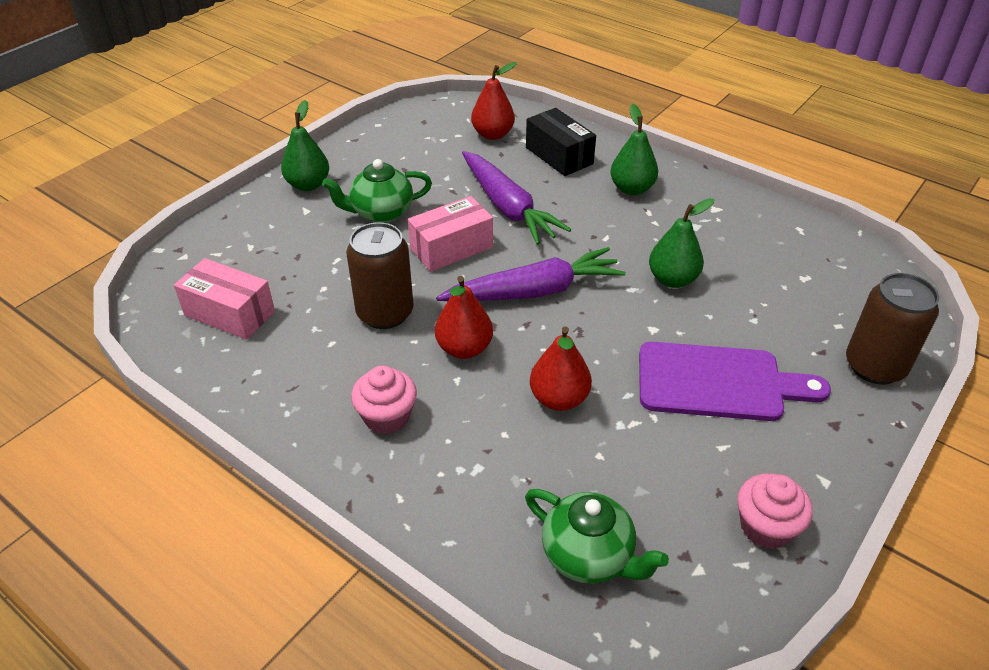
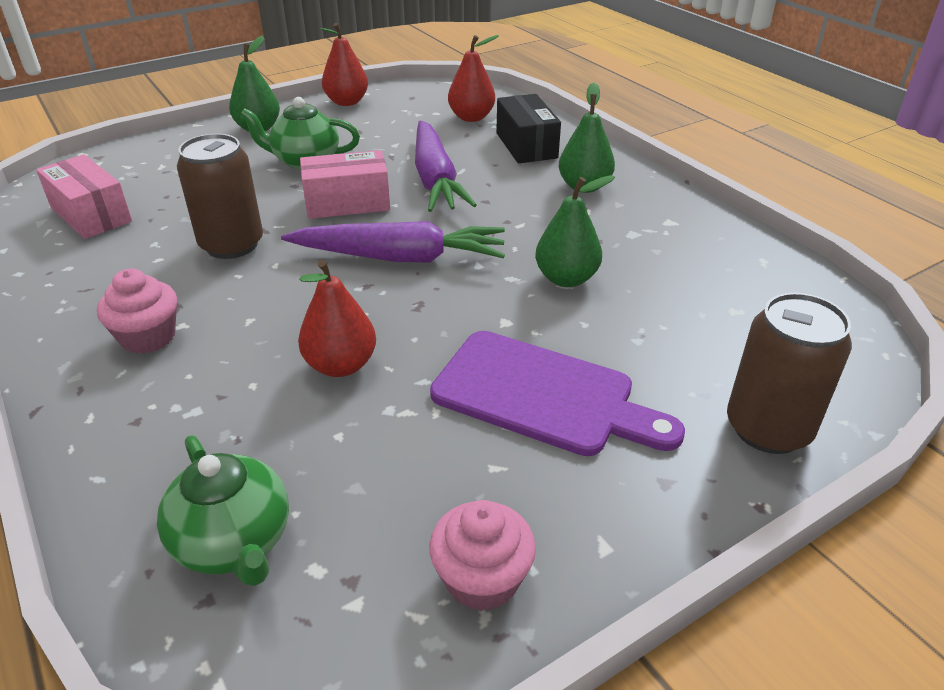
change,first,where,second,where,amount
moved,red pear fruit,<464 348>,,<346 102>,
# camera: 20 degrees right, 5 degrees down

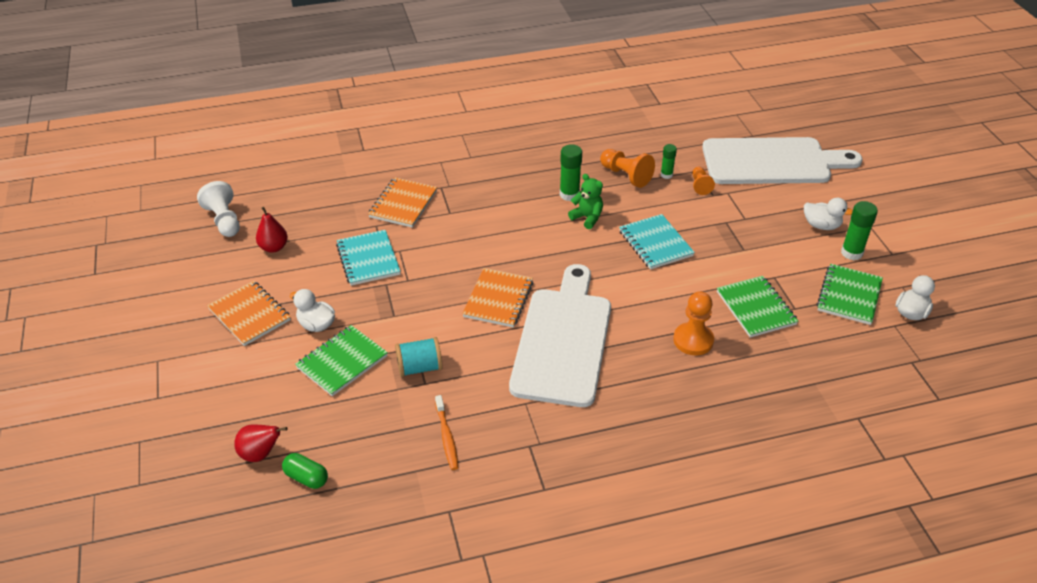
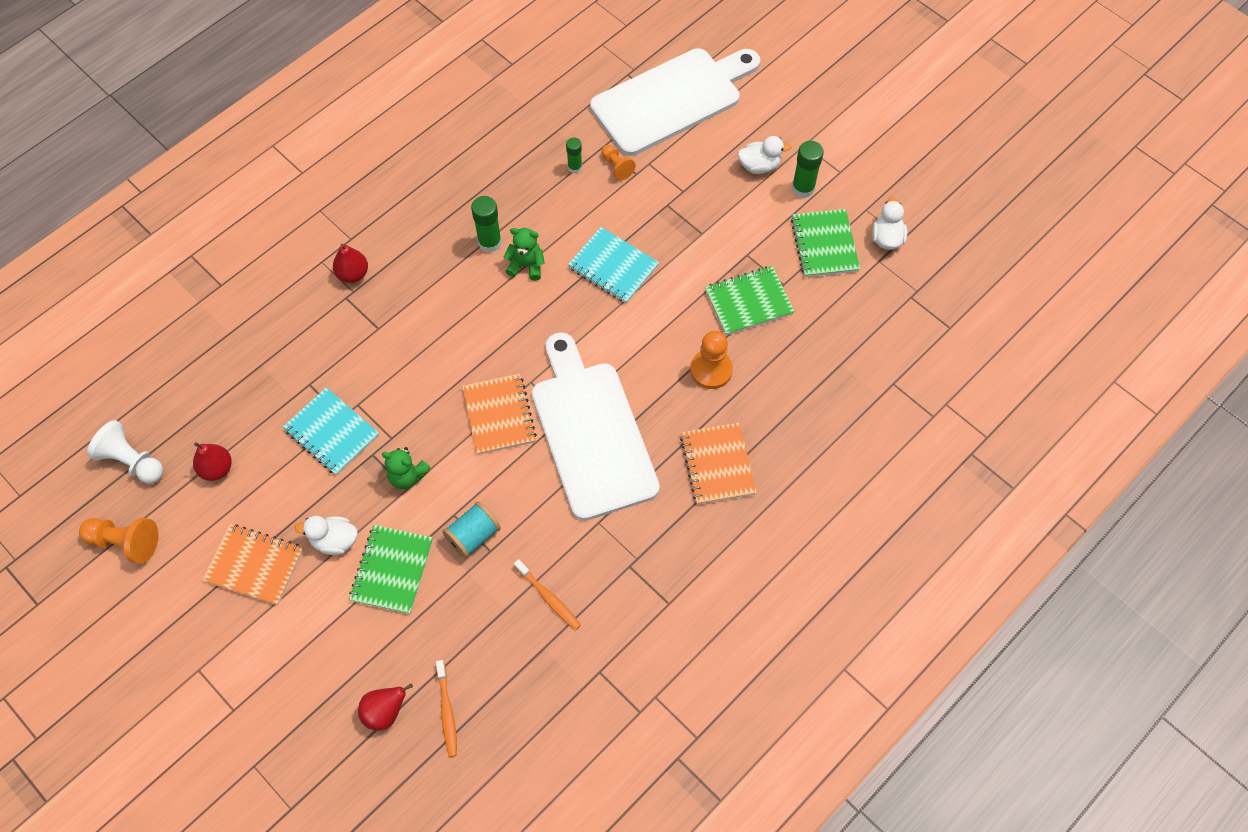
change,first,where,second,where,amount
moved,bright orange chess pawn,<626 176>,,<125 542>,
added,,,red pear fruit,<353 274>,
added,,,emerald teddy bear,<407 476>,
replaced,emerald capsule,<306 478>,bright orange tooth brush,<447 712>,
moved,bright orange notebook,<403 204>,,<717 465>,
turned,emerald notebook,<756 308>,,<748 302>,60 degrees counterclockwise
# camera: 30 degrees left, 20 degrees up

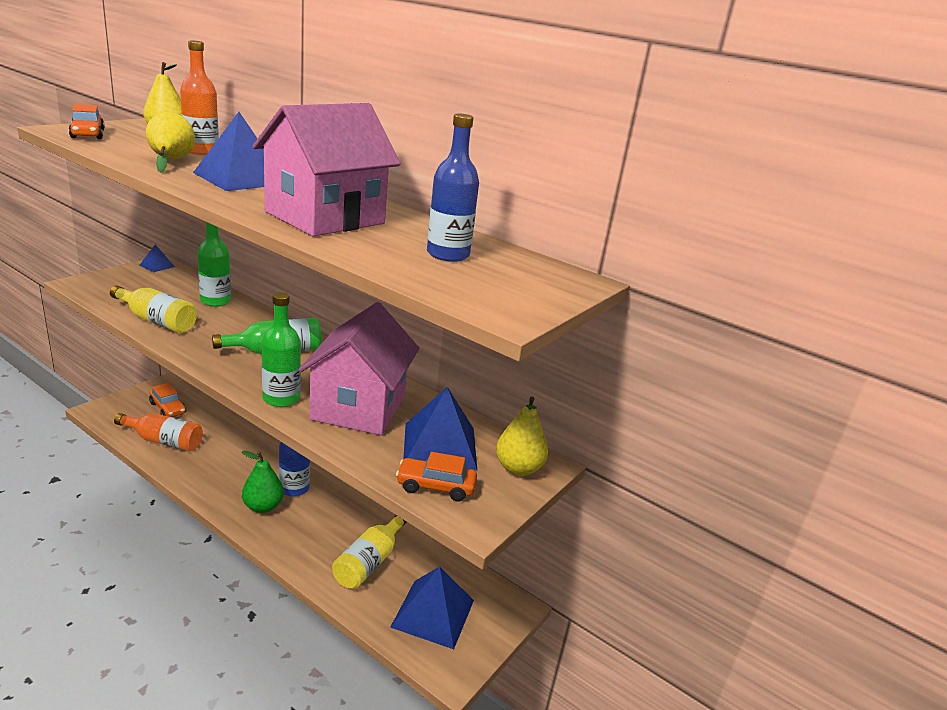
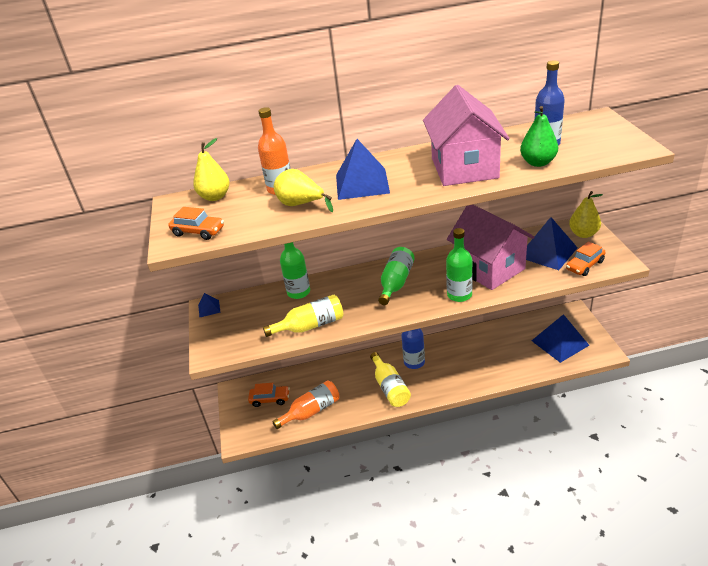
change,first,where,second,where,amount
moved,golden flask,<369 561>,,<390 387>,
moved,emerald pear fruit,<263 506>,,<538 163>,
# camera: 40 degrees left, 10 degrees up

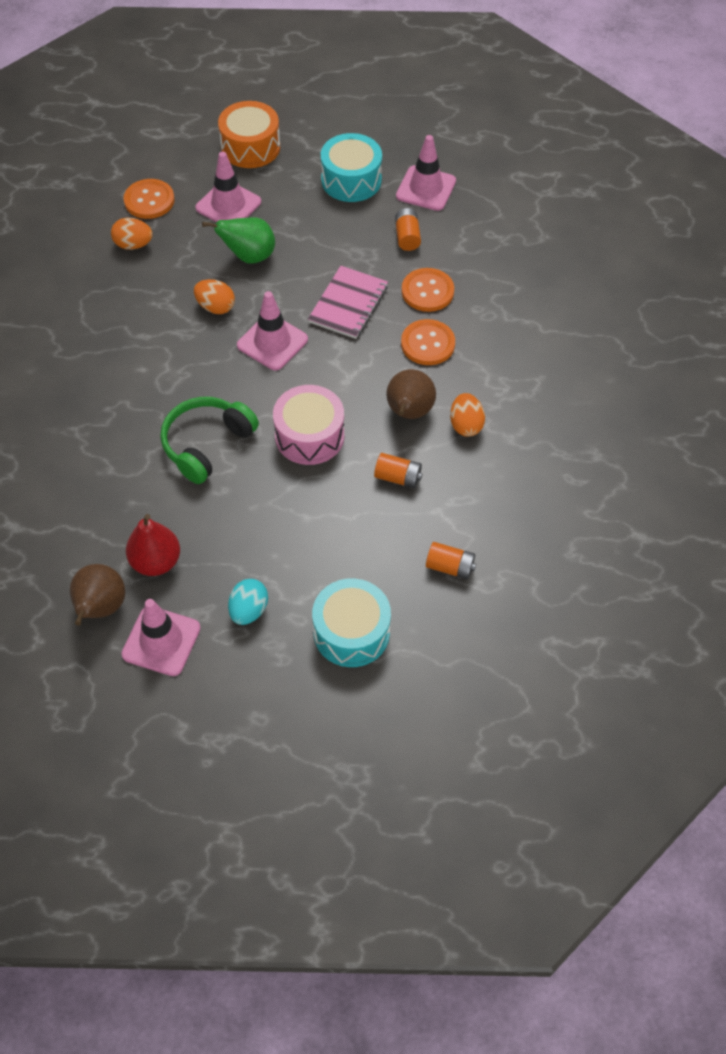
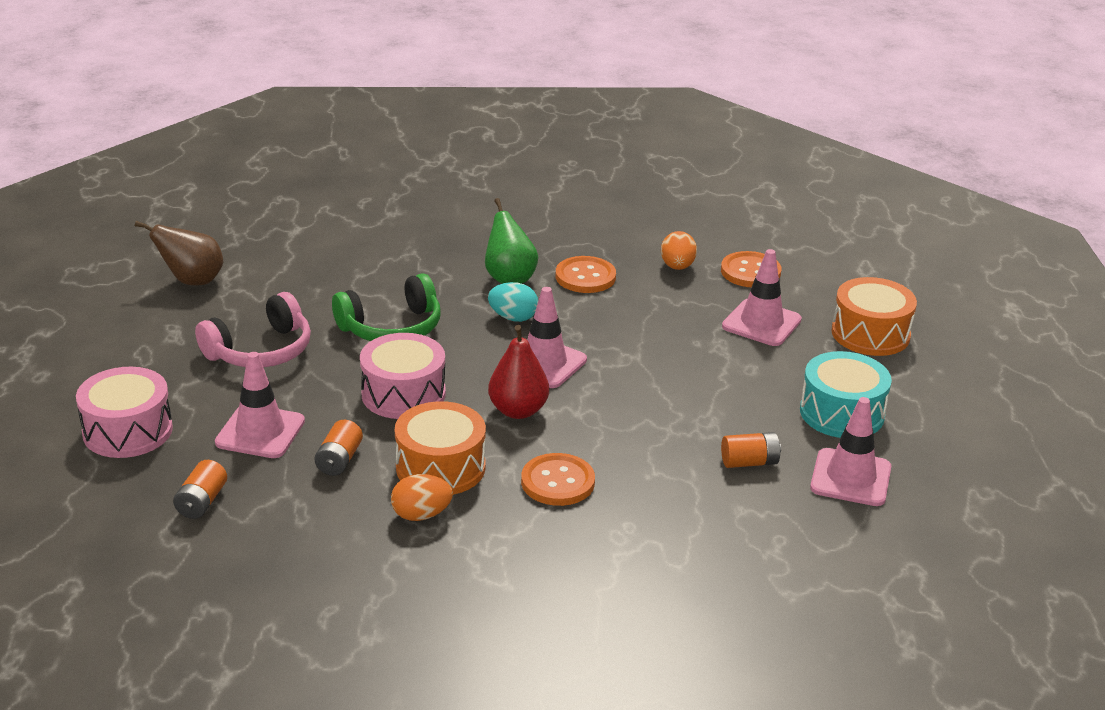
change,first,where,second,where,amount
recoloured,teal toy drum,<351 632>,rosy toy drum,<128 431>,
added,,,rosy headset,<260 351>,
moved,rosy traffic cone,<161 641>,,<260 432>,
turned,emerald headset,<206 444>,,<392 328>,120 degrees clockwise
replaced,dark brown pear fruit,<409 412>,bright orange toy drum,<440 467>,
moved,emerald pear fruit,<249 256>,,<509 278>,
moved,teal egg shape,<249 610>,,<513 318>,
moved,red pear fruit,<156 562>,,<518 410>,
moved,bright orange sewing button,<427 291>,,<585 277>,
removed,bright orange egg shape,<216 307>,,,
removed,rosy notebook,<348 304>,,,
# camera: 85 degrees right, 25 degrees down

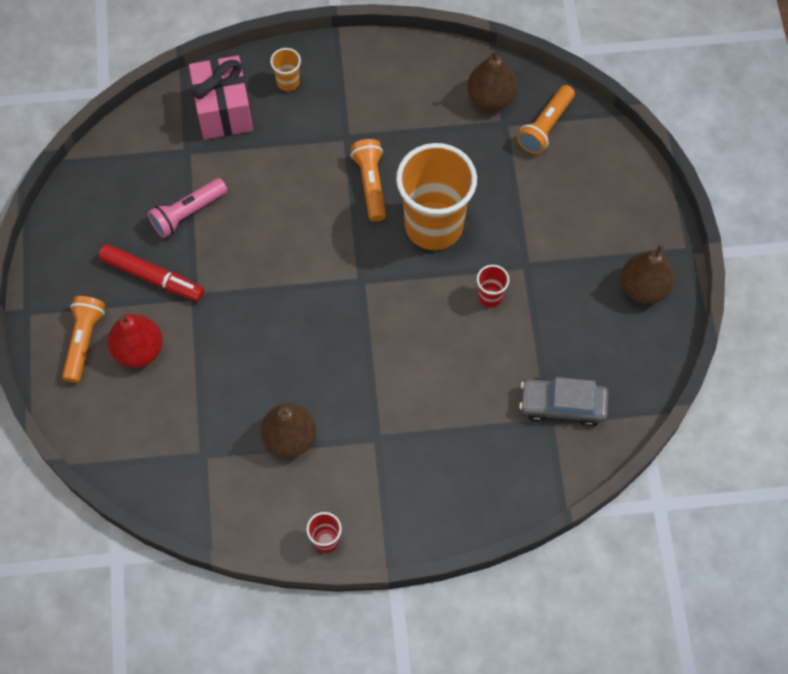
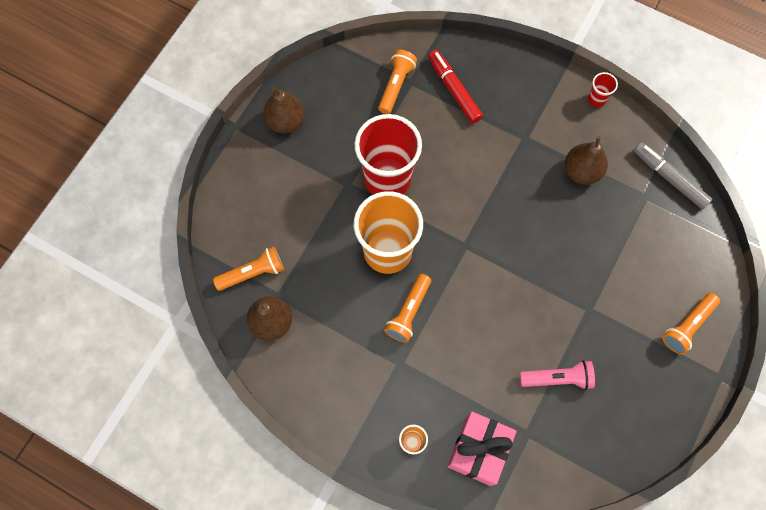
change,first,where,second,where,amount
resized,red beaker,<490 296>,,<387 178>,x2.43
replaced,ash-grey toy car,<562 405>,bright orange pocket torch,<396 85>,
moved,red marker pen,<152 277>,,<454 90>,
added,,,ash-grey marker pen,<669 178>,
removed,red pear fruit,<139 350>,,,
# camera: 145 degrees left, 5 degrees up

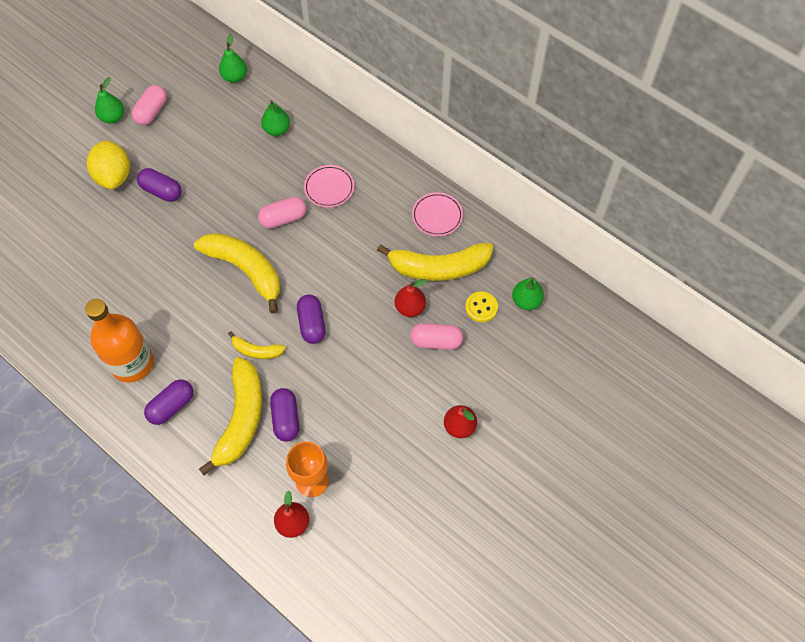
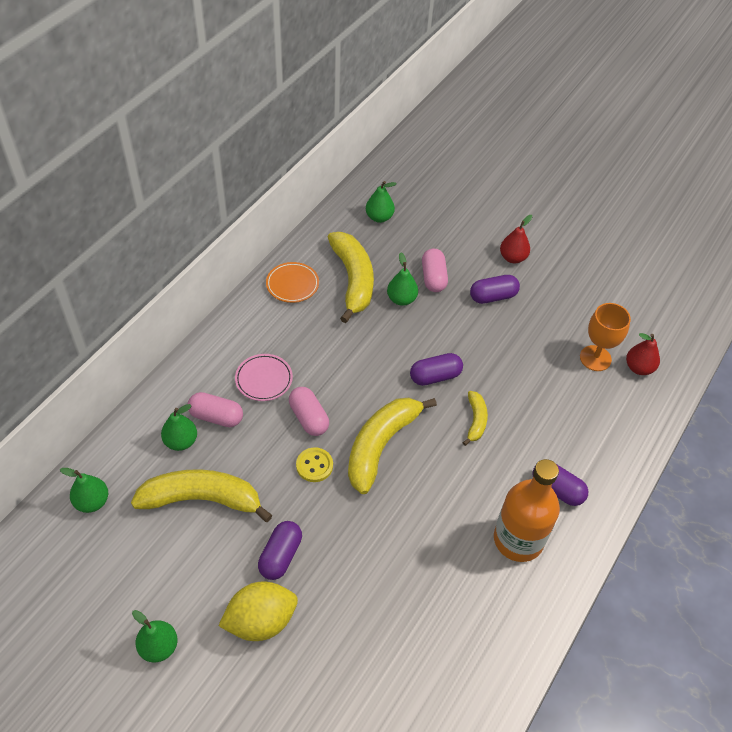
change,first,where,second,where,amount
moved,golden banana fruit,<241 419>,,<202 499>,
moved,rosy capsule,<151 112>,,<216 417>,
recoloured,rosy dinner plate,<437 216>,bright orange dinner plate,<292 284>,
moved,golden sewing button,<481 307>,,<314 465>,
recoloured,red pear fruit,<410 308>,emerald pear fruit,<401 299>,
moved,violet capsule,<286 419>,,<493 296>,
# camera: 100 degrees left, 10 degrees down

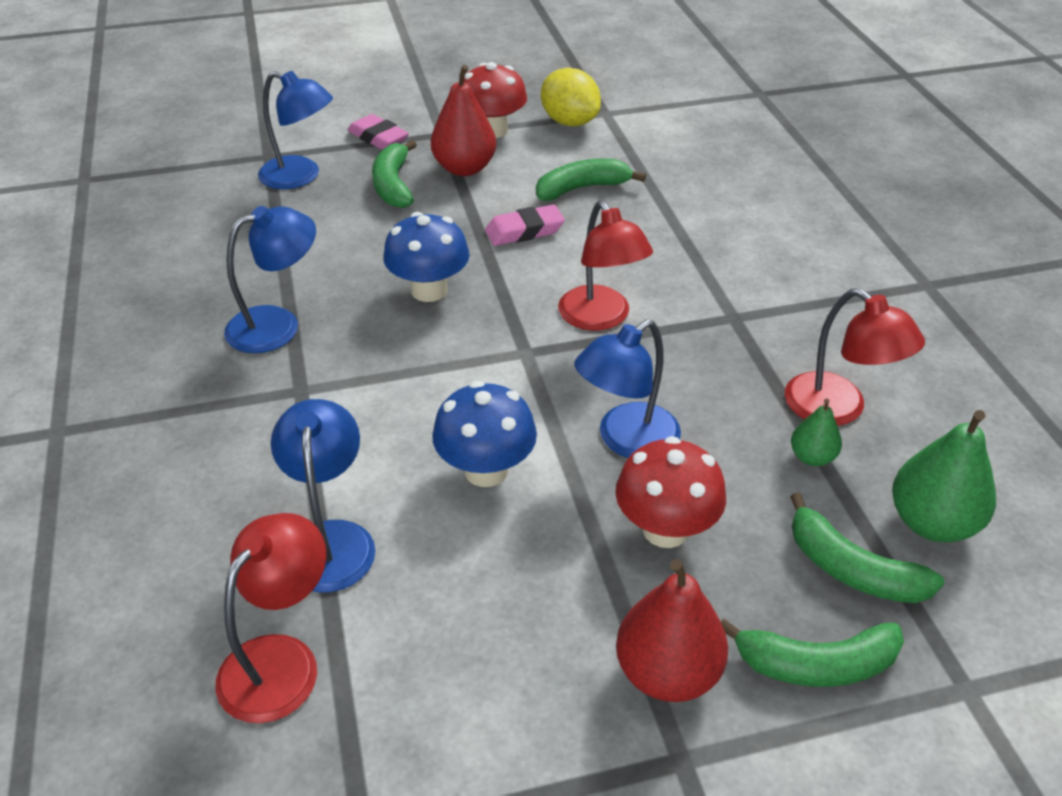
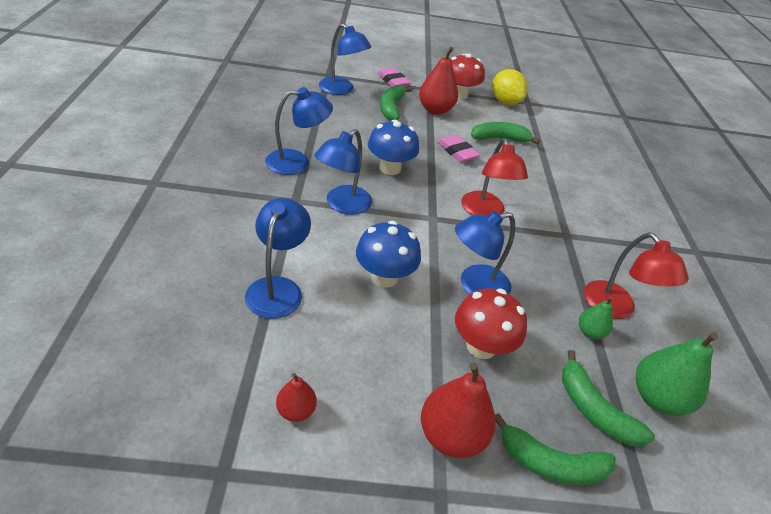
change,first,where,second,where,amount
added,,,red pear fruit,<296 410>,
added,,,cobalt reading lamp,<342 205>,
turned,rosy pencil eraser,<524 231>,,<457 152>,60 degrees clockwise
removed,red reading lamp,<281 660>,,,
# camera: 10 degrees right, 0 degrees up

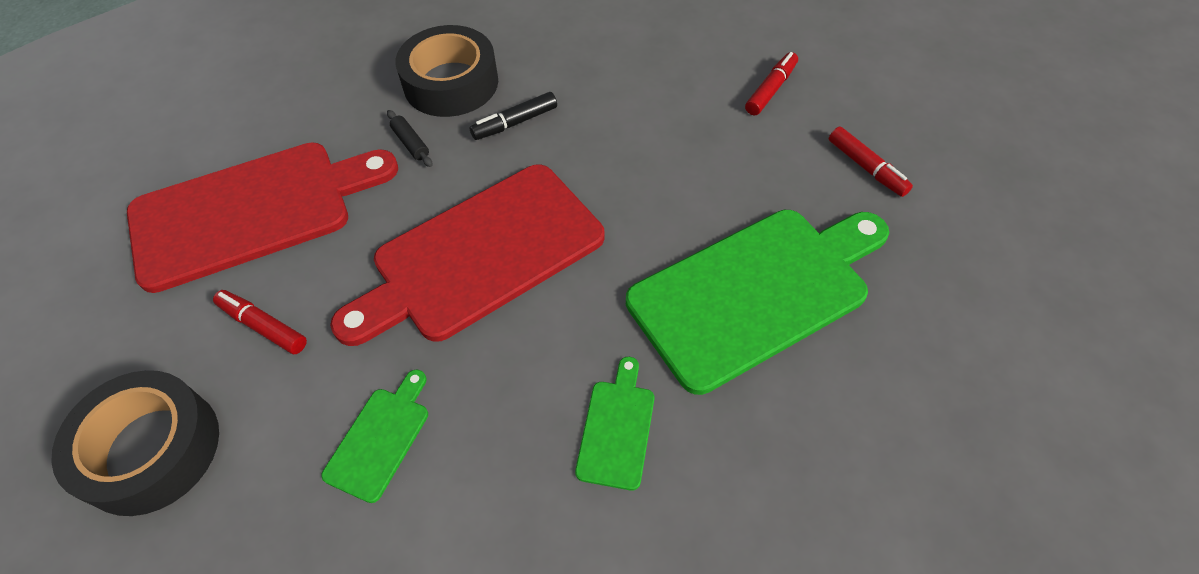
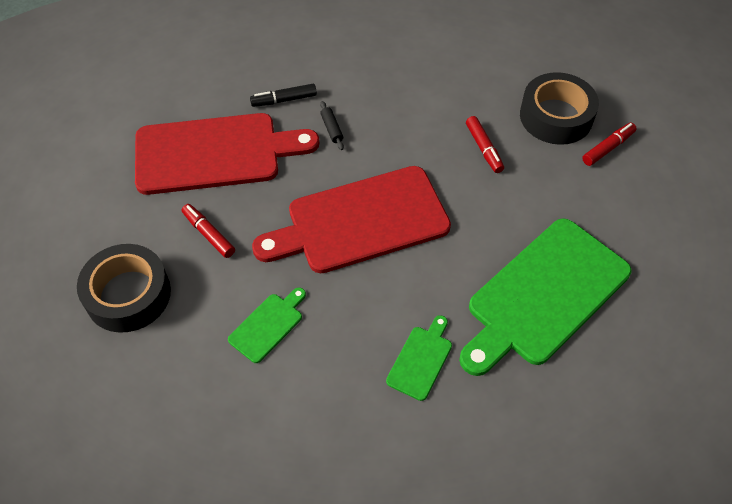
change,first,where,second,where,amount
moved,black marker pen,<515 123>,,<284 100>,
turned,emerald chopping board,<755 292>,,<544 295>,150 degrees clockwise
moved,red marker pen,<866 168>,,<484 148>,
moved,black tape,<451 83>,,<556 116>,
# camera: 15 degrees right, 0 degrees up

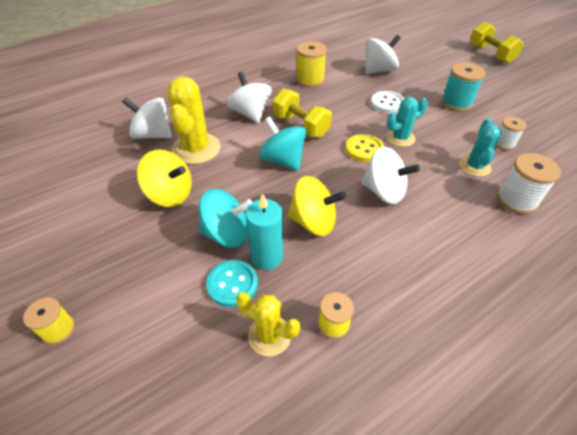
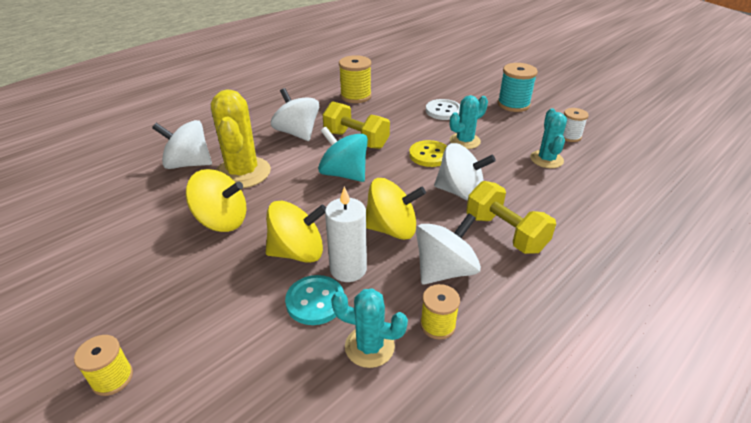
change,first,where,second,where,amount
recoloured,teal spinning top,<227 234>,golden spinning top,<298 252>,
recoloured,teal wax candle,<267 256>,pure white wax candle,<348 269>,
recoloured,golden prickly plant,<269 335>,teal prickly plant,<369 346>,
moved,pure white spinning top,<379 70>,,<444 270>,
moved,golden free weight,<490 54>,,<505 233>,
removed,pure white spool,<516 200>,,,
# camera: 10 degrees left, 10 degrees down

